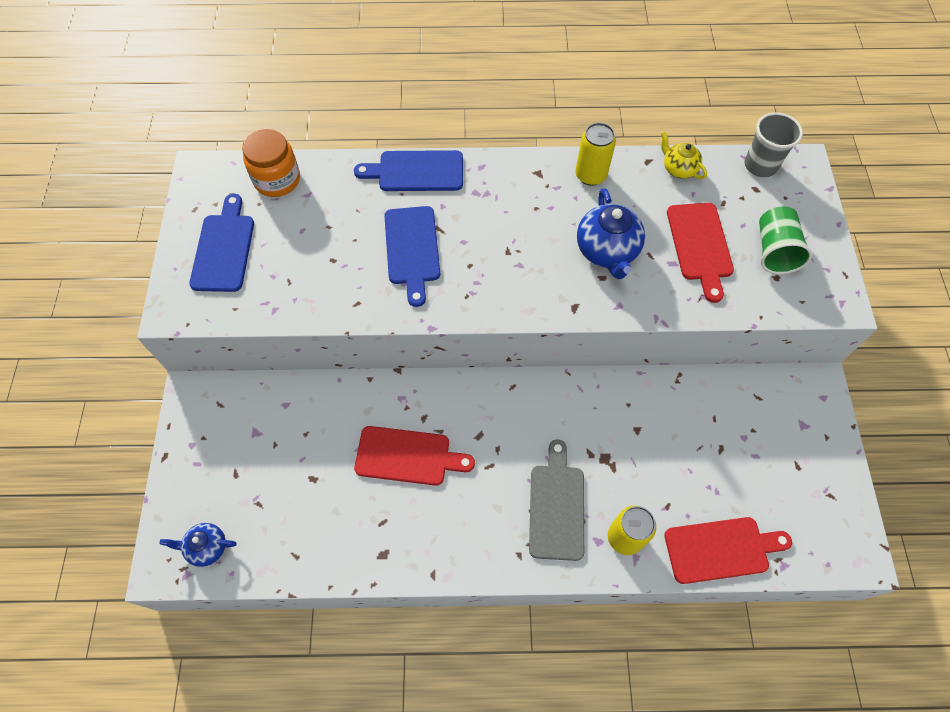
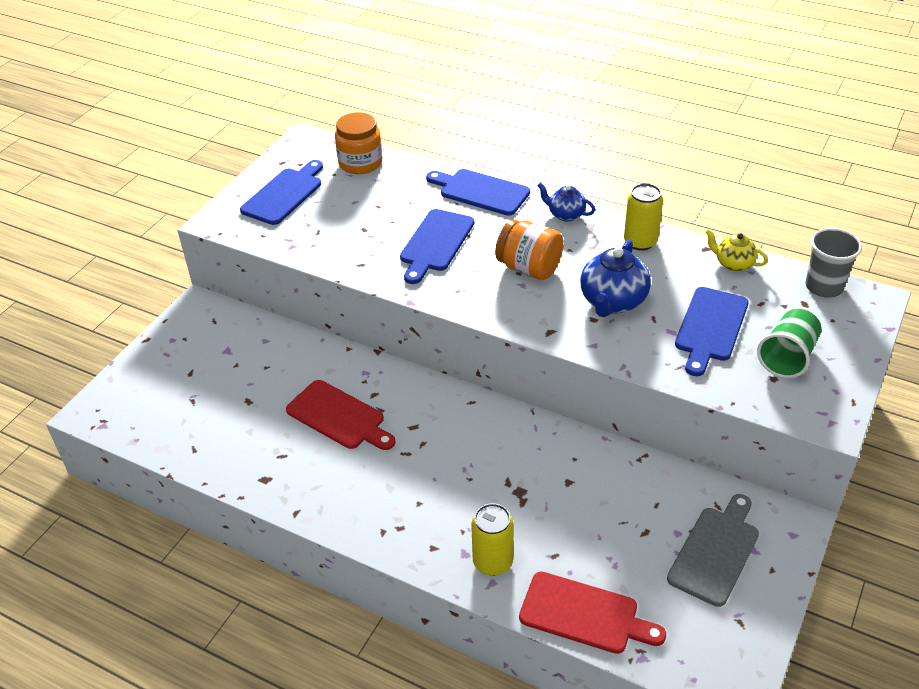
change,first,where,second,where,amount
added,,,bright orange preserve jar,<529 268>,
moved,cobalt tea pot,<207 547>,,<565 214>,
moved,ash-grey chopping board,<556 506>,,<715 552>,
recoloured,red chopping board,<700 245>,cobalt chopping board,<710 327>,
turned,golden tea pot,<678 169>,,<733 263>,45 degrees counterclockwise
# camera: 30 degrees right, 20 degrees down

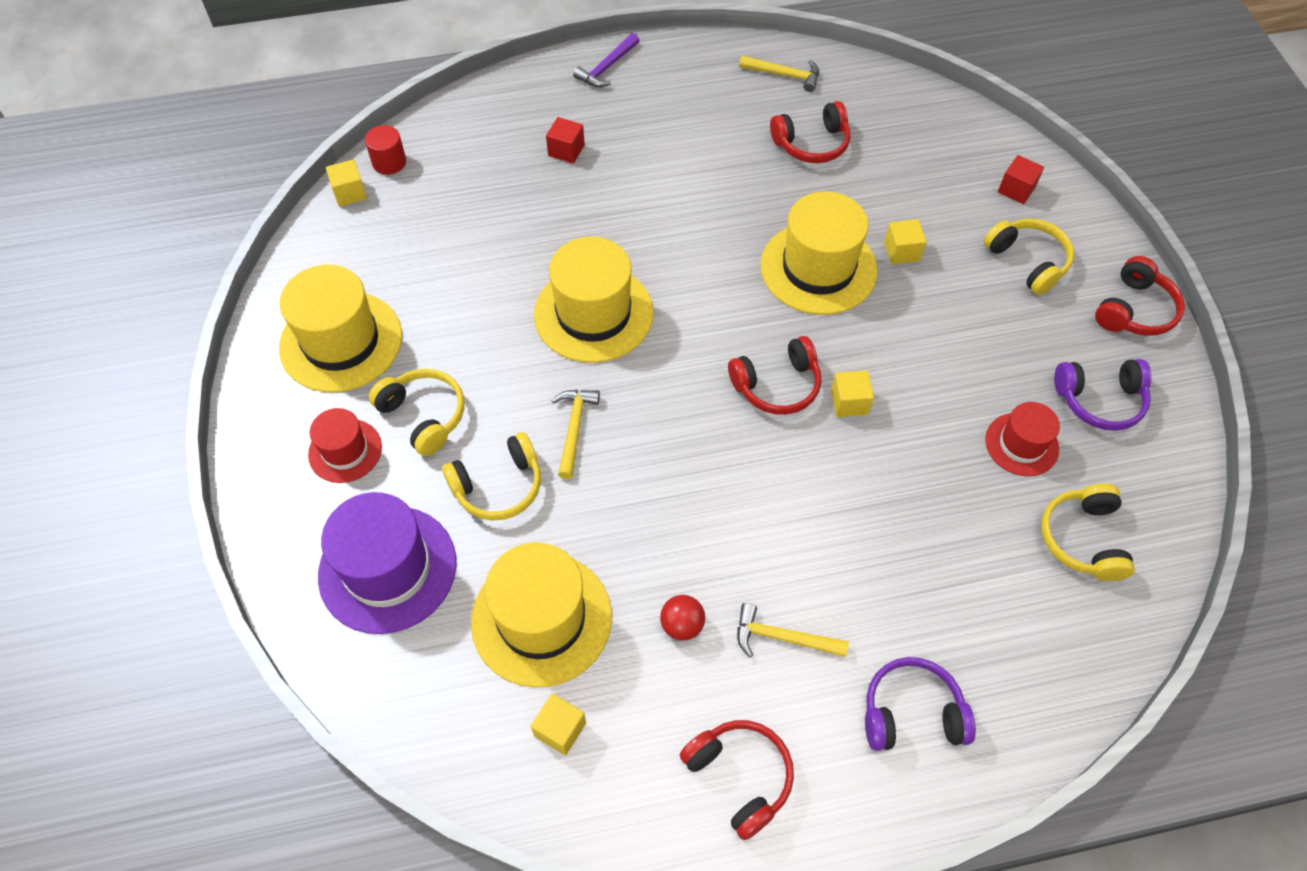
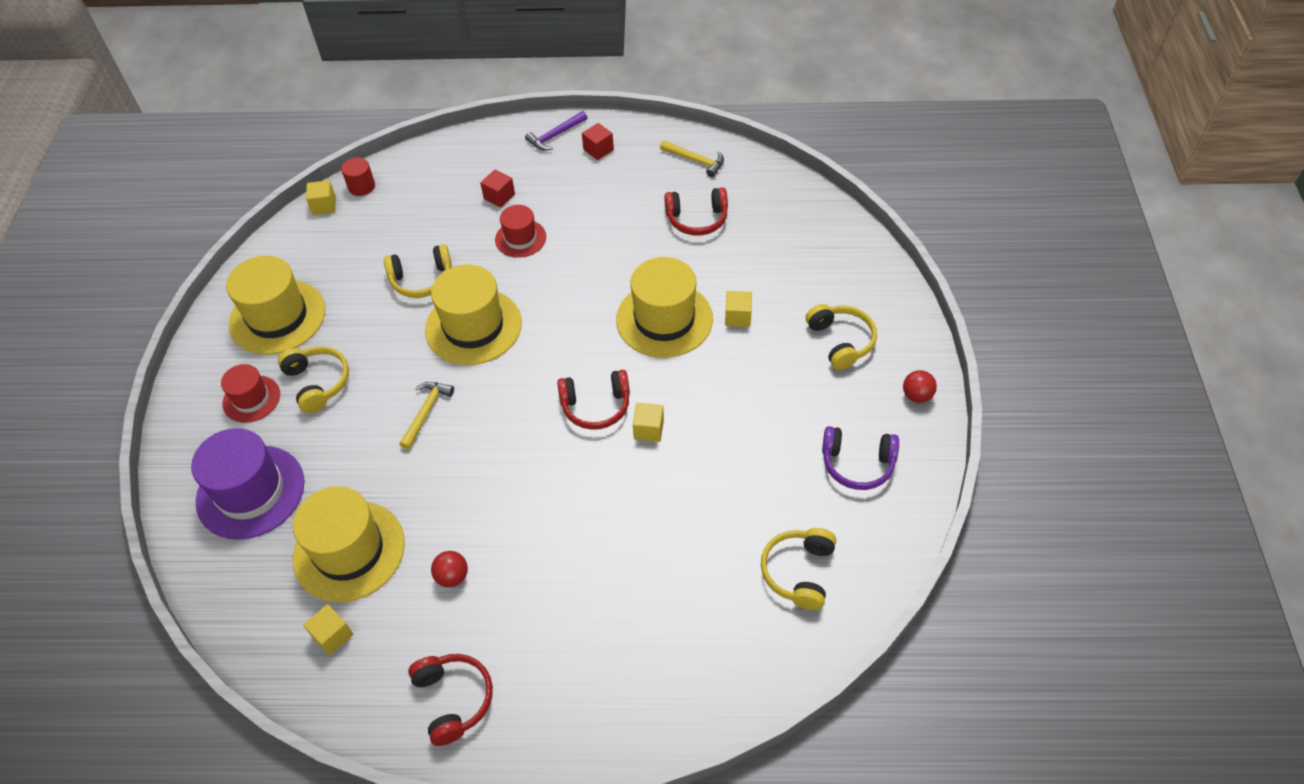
change,first,where,second,where,amount
moved,golden headset,<498 486>,,<422 279>,
moved,red tall hat,<1021 444>,,<520 238>,
moved,red cube,<1016 189>,,<598 150>,
replaced,red headset,<1134 310>,red ball,<916 395>,
removed,golden carpenter's hammer,<782 637>,,,
removed,violet headset,<911 713>,,,
# camera: 15 degrees right, 5 degrees down

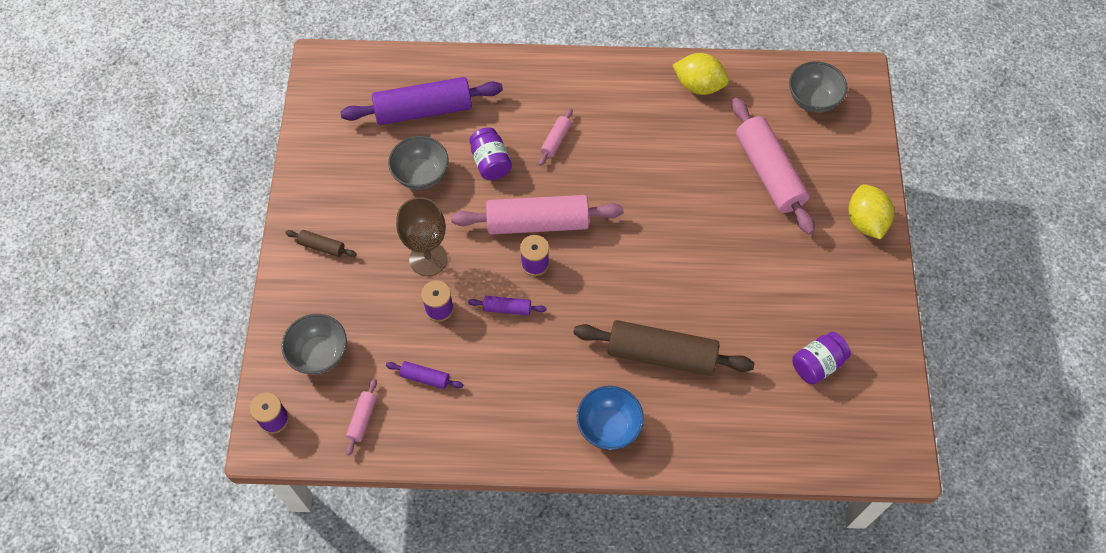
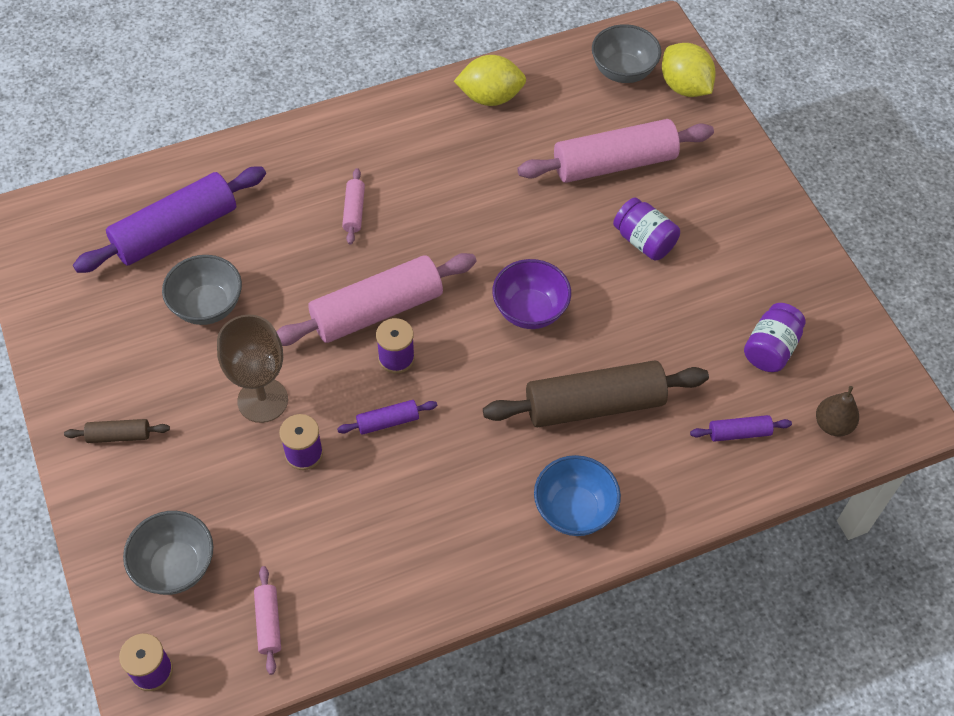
change,first,where,second,where,amount
added,,,violet deep dish,<530 310>,
turned,rosy dough roller,<769 173>,,<614 164>,60 degrees counterclockwise
moved,violet preserve jar,<490 162>,,<644 241>,
moved,golden citrus fruit,<865 221>,,<684 87>,
moved,violet dough roller,<425 378>,,<739 433>,
added,,,dark brown pear fruit,<832 424>,
# camera: 25 degrees left, 5 degrees down

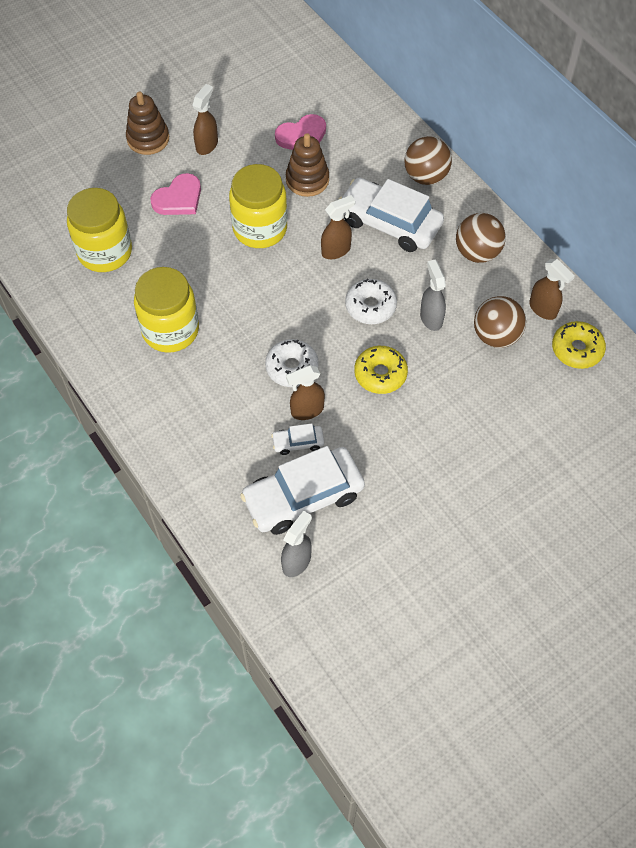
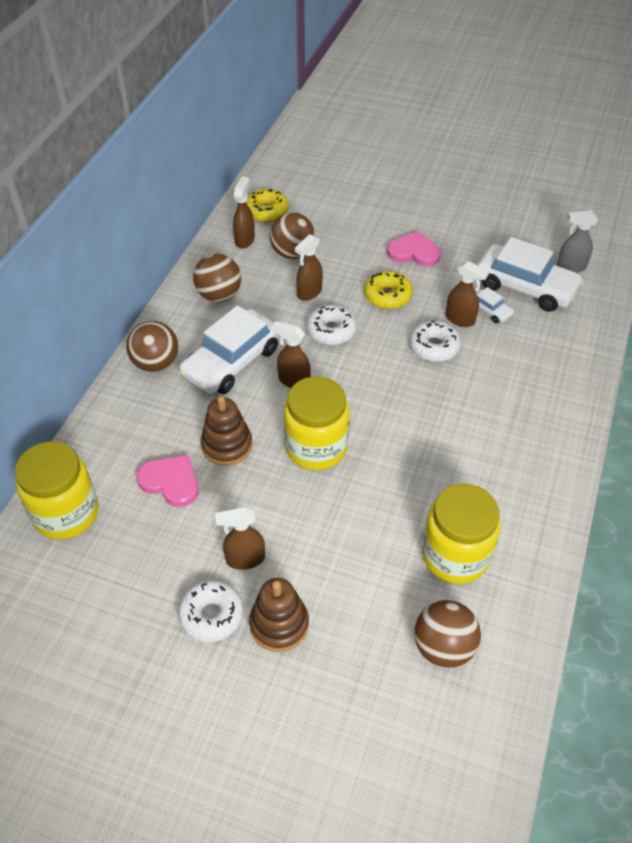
change,first,where,second,where,amount
moved,golden preserve jar,<170 330>,,<66 513>,
added,,,pure white doughnut,<211 615>,
turned,pure white toy car,<389 223>,,<232 361>,45 degrees clockwise
recoloured,ash-grey spray cleaner,<431 318>,dark brown spray cleaner,<309 292>,
moved,rosy heart,<178 198>,,<414 252>,
added,,,dark brown ball,<443 647>,
# camera: 125 degrees left, 10 degrees down

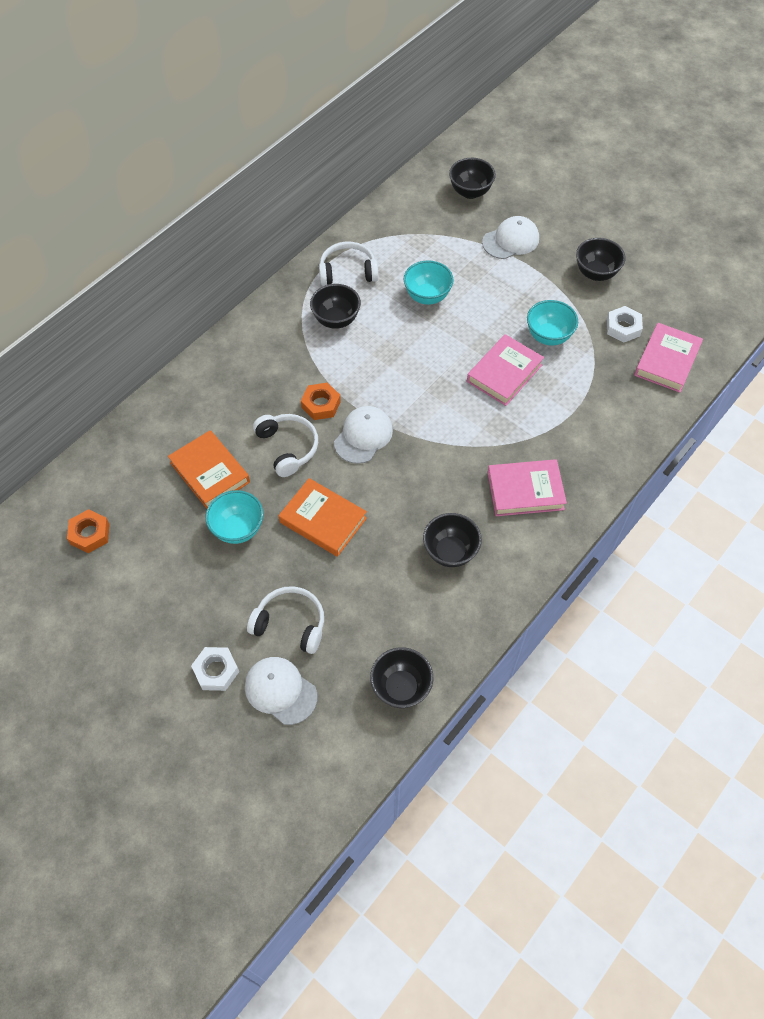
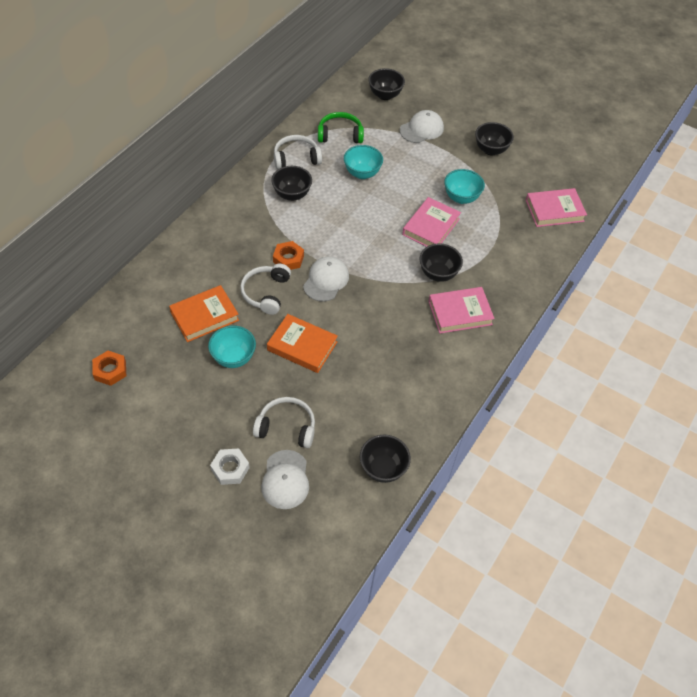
change,first,where,second,where,amount
turned,bright orange hardback,<210 472>,,<204 316>,75 degrees counterclockwise
turned,pure white headset,<288 447>,,<266 293>,135 degrees counterclockwise
turned,pure white baseball cap,<280 691>,,<285 479>,120 degrees counterclockwise
added,,,emerald headset,<340 134>,
moved,black deep dish,<450 552>,,<438 274>,
turned,rosy hardback,<667 361>,,<554 210>,60 degrees clockwise
removed,pure white nut,<623 327>,,,
# camera: 10 degrees left, 5 degrees down

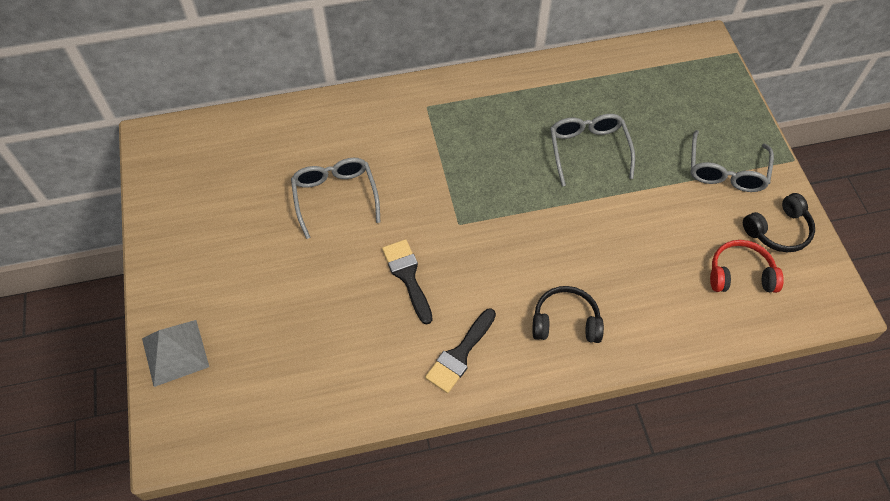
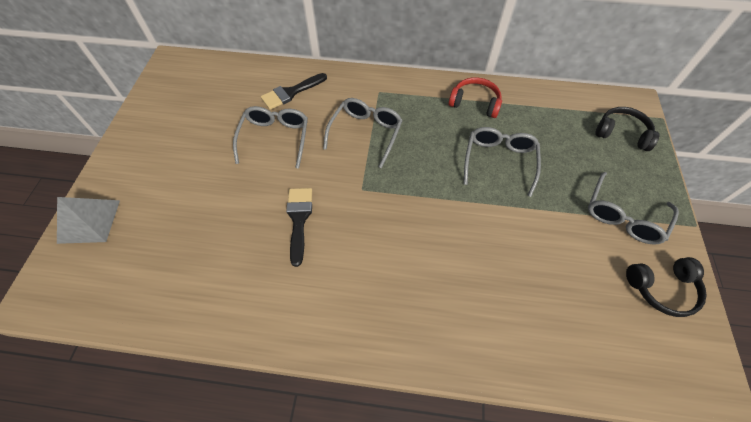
change,first,where,second,where,amount
moved,black paint brush,<460 354>,,<291 92>,
added,,,ash-grey eyeglasses,<365 133>,
moved,red headset,<740 274>,,<475 103>,
moved,black headset,<565 322>,,<622 133>,
# camera: 20 degrees right, 0 degrees up

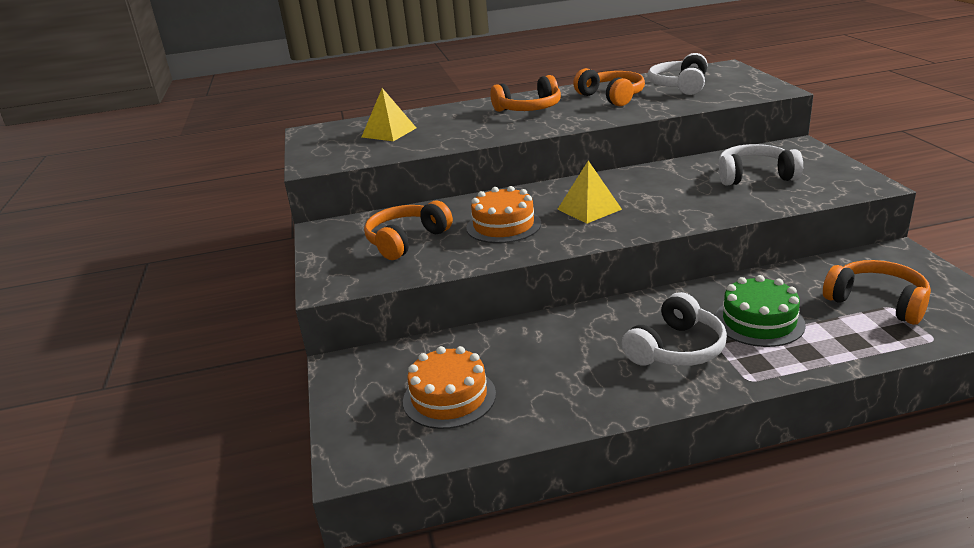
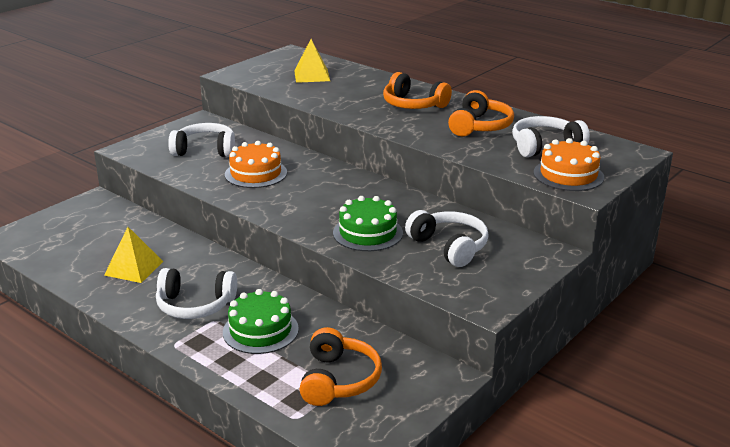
change,first,where,second,where,amount
moved,golden solid pyramid,<589 209>,,<133 268>,
recoloured,bright orange headset,<406 240>,pure white headset,<205 150>,
added,,,emerald layer cake,<368 233>,
moved,bright orange layer cake,<449 397>,,<568 175>,
# camera: 50 degrees right, 0 degrees up

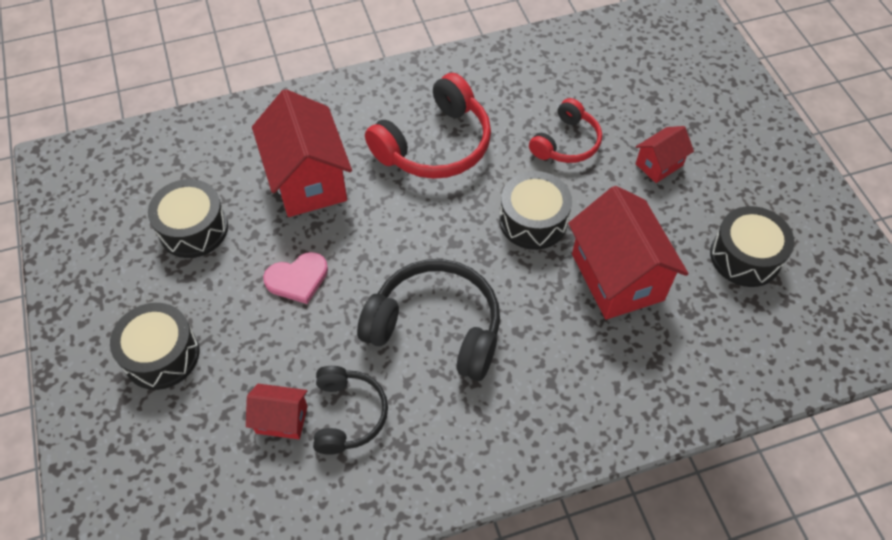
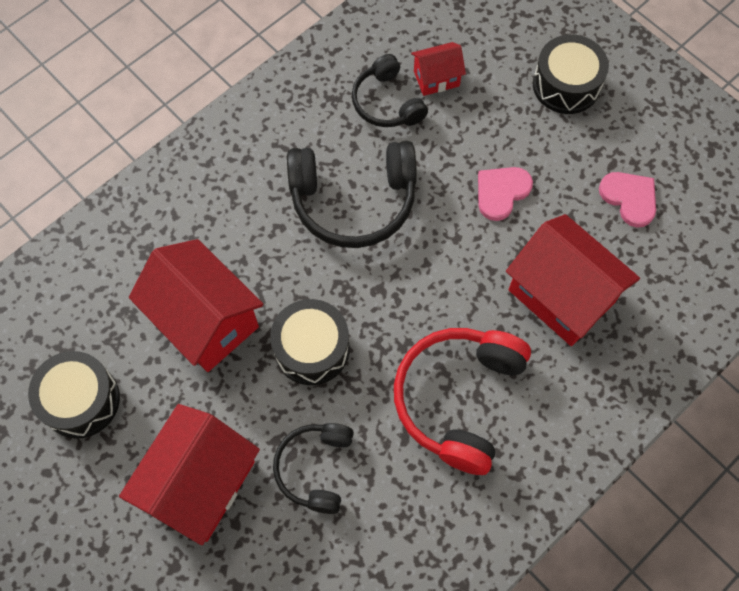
change,first,where,second,where,amount
resized,red toy house,<659 165>,,<200 483>,x1.98
recoloured,red headset,<566 143>,black headset,<315 468>,
replaced,black toy drum,<193 229>,rosy heart,<629 198>,
# camera: 155 degrees right, 10 degrees up

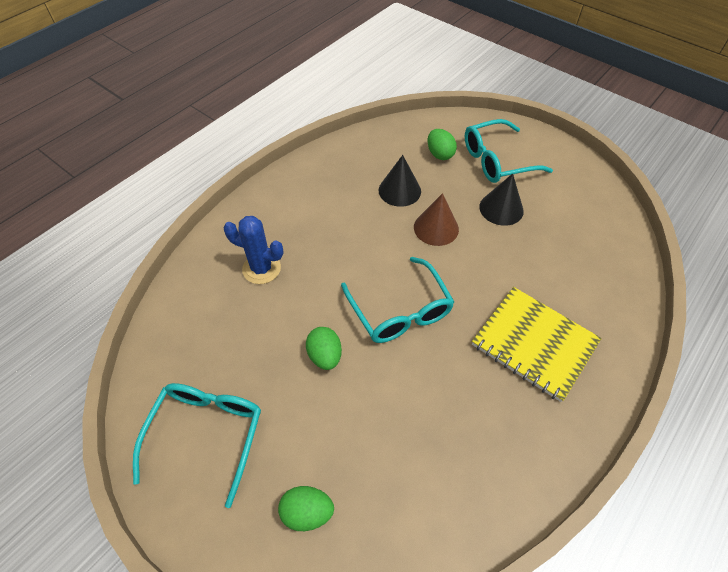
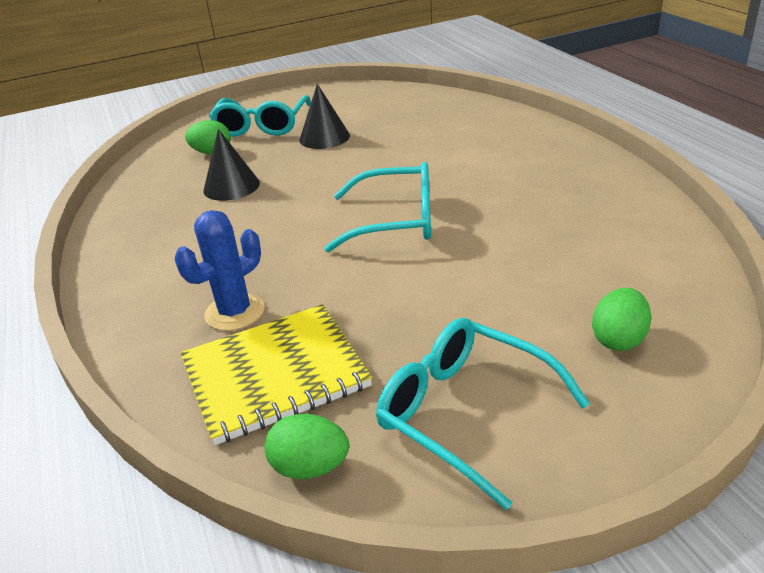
change,first,where,second,where,amount
moved,golden notebook,<534 344>,,<275 375>,
moved,emerald egg shape,<325 356>,,<310 467>,
removed,dark brown solid cone,<436 228>,,,
# camera: 60 degrees left, 20 degrees down

